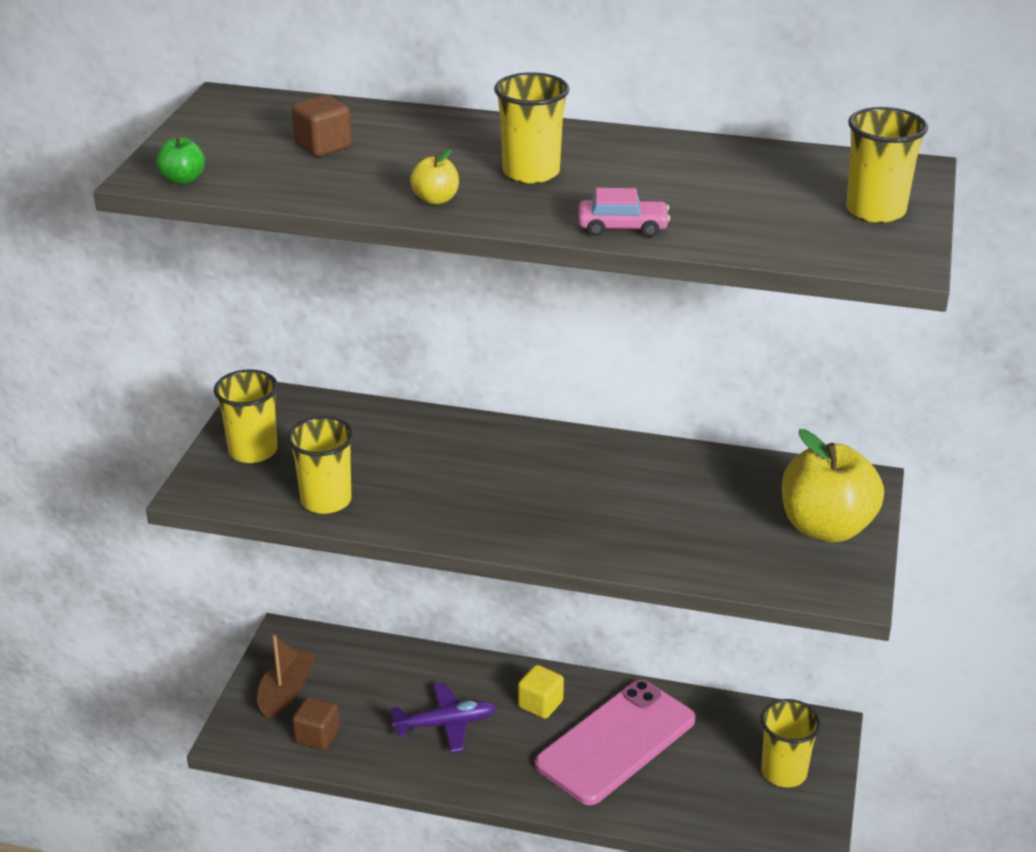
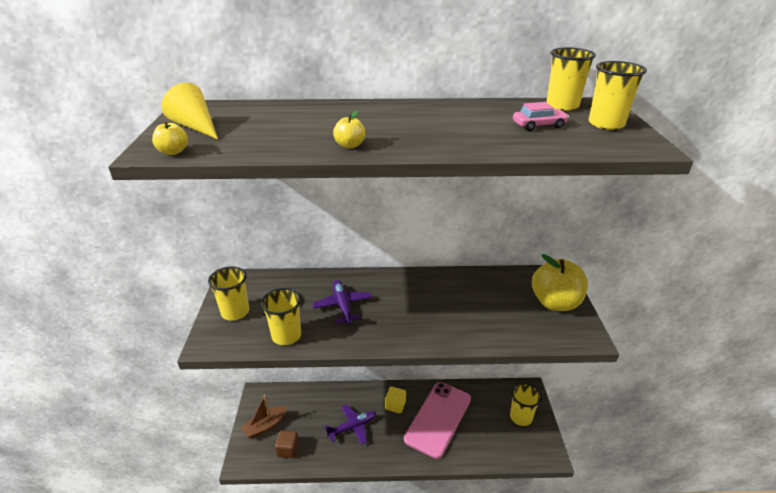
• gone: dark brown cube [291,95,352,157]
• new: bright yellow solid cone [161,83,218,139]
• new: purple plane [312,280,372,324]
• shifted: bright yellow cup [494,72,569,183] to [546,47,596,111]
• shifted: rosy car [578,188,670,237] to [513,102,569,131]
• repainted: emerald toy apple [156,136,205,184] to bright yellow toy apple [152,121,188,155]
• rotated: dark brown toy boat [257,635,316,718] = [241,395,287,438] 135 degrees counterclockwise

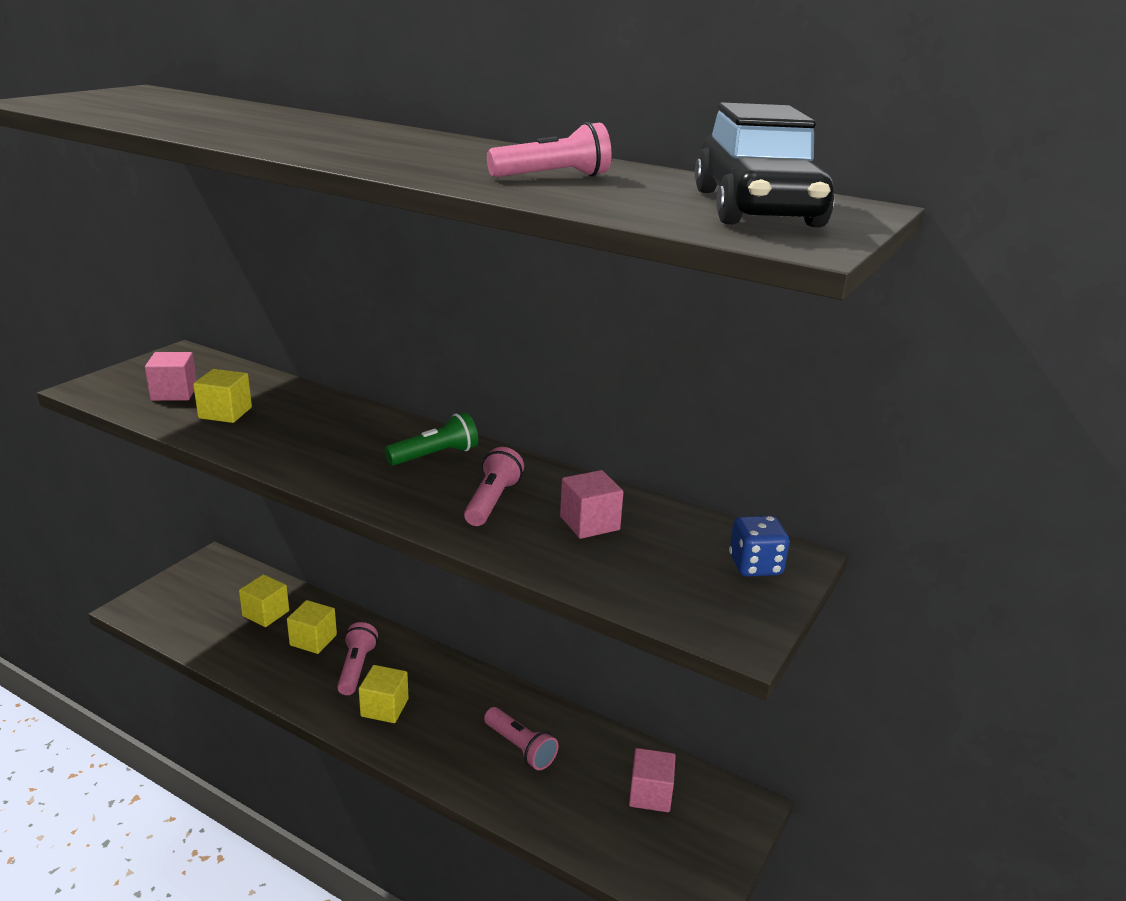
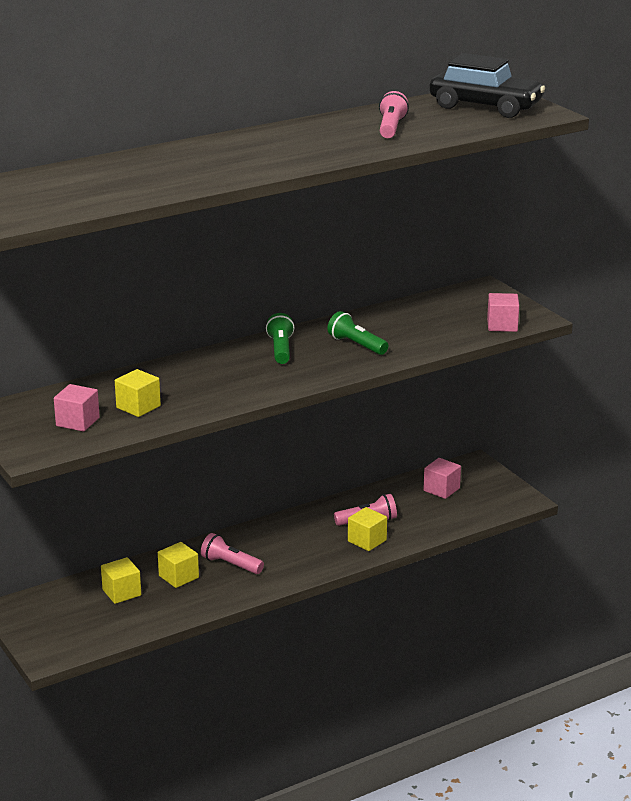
• gone: royal blue die [729,516,790,577]
• shifted: bright yellow cube [359,665,408,723] to [348,507,387,551]
• shifted: rosy cube [560,470,623,539] to [487,293,519,332]
• repainted: rosy flashlight [464,447,524,526] to emerald flashlight [327,311,388,355]

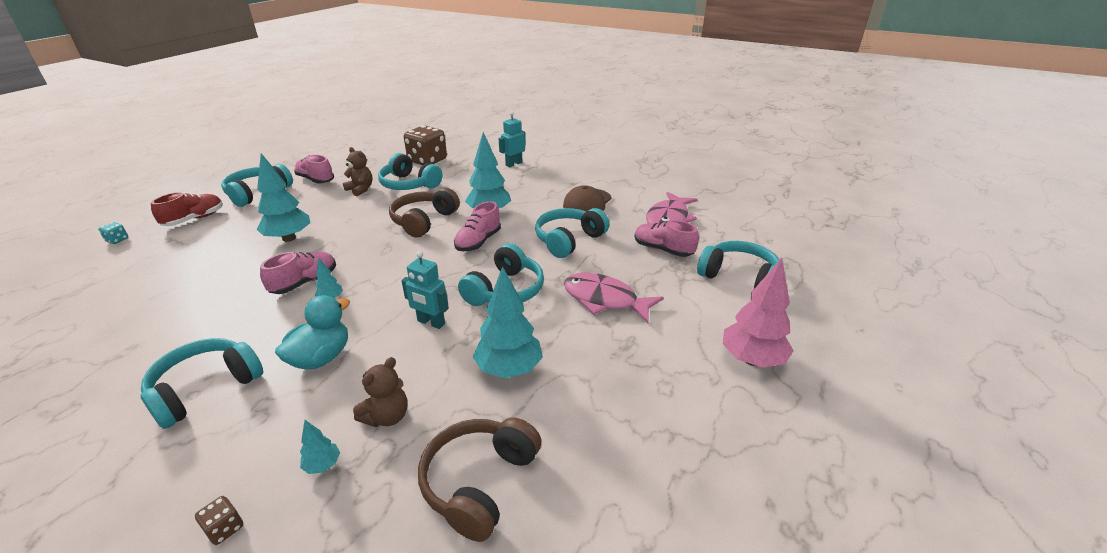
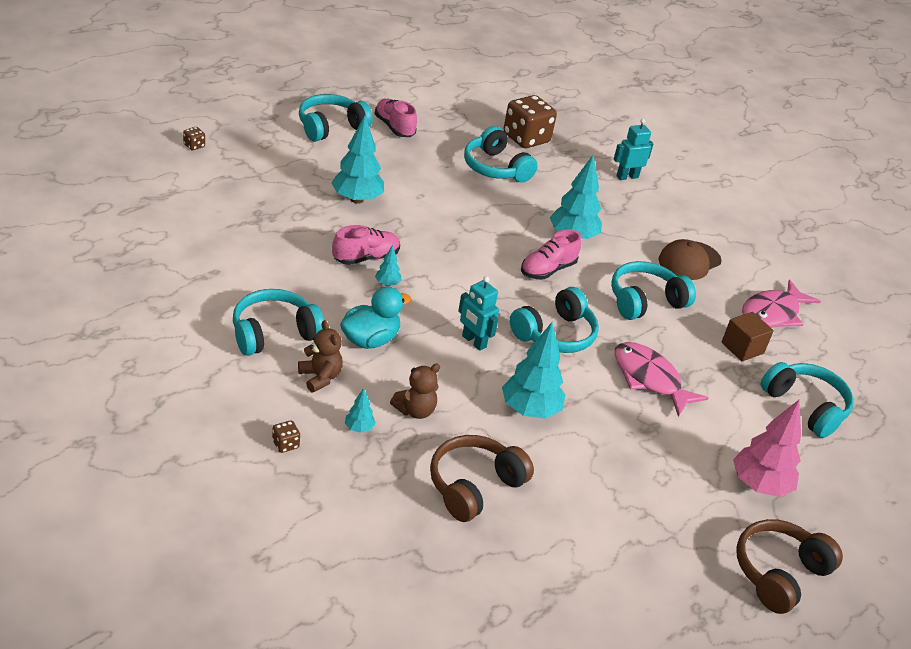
• gone: scarlet lace-up shoe [151,192,223,226]
• shifted: dark brown teddy [343,147,373,196] to [298,320,343,393]
• shifted: dark brown over-ear headphones [389,188,460,238] to [737,519,843,614]
• swapped: rosy lace-up shoe [635,220,699,257] to dark brown cube [721,312,774,361]
• repainted: teal die [98,222,128,244] to dark brown die [183,127,205,150]

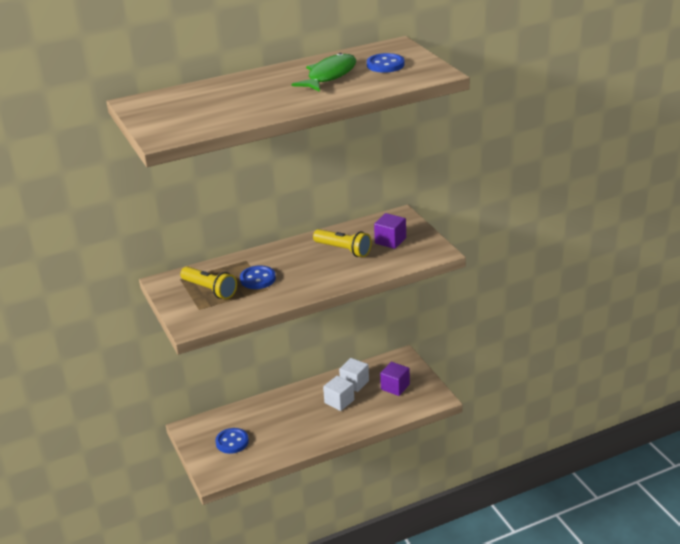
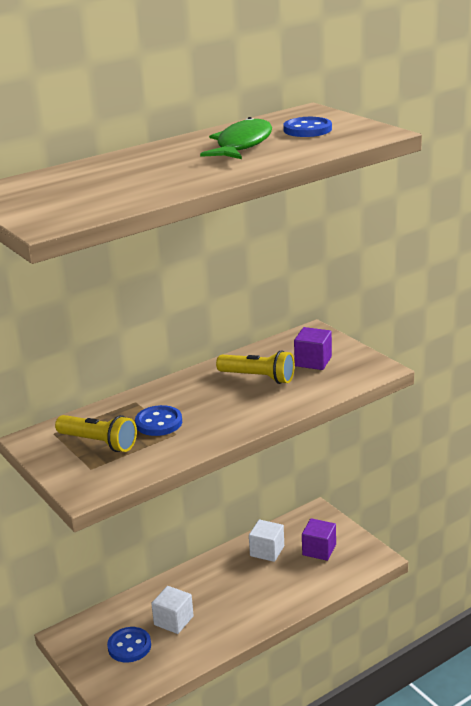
• shifted: pure white cube [323,376,354,411] to [151,586,194,634]

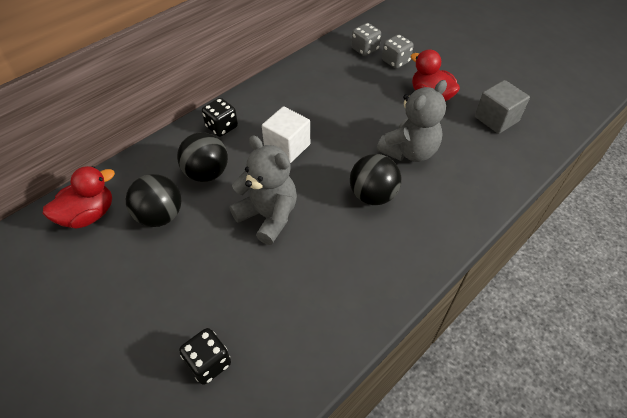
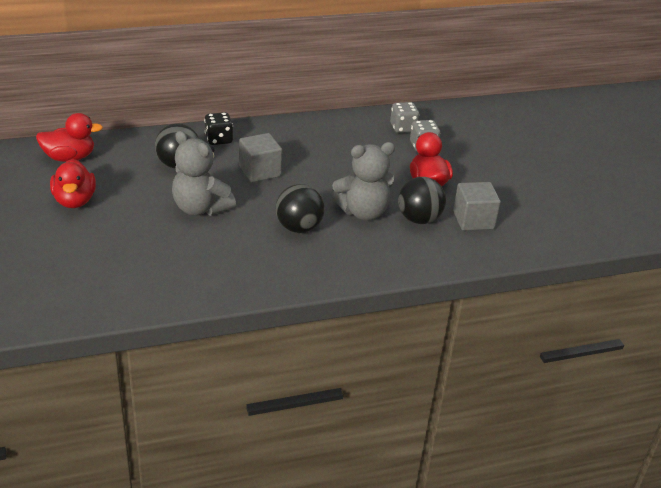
• gone: jet-black die [179,328,231,385]
• new: scarlet duck [50,159,96,208]
• shifted: jet-black play ball [126,174,181,227] to [398,177,446,224]
• repainted: pure white cube [262,106,310,163] to grey cube [239,133,282,182]
• rotated: grey teddy [230,135,297,245] = [172,131,236,216] 150 degrees clockwise

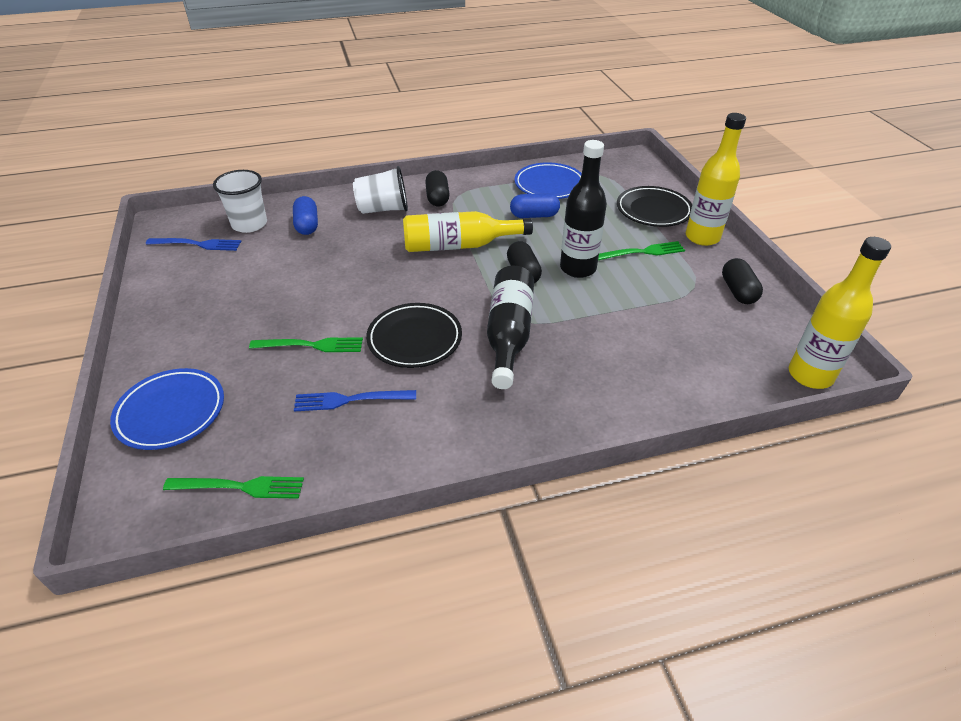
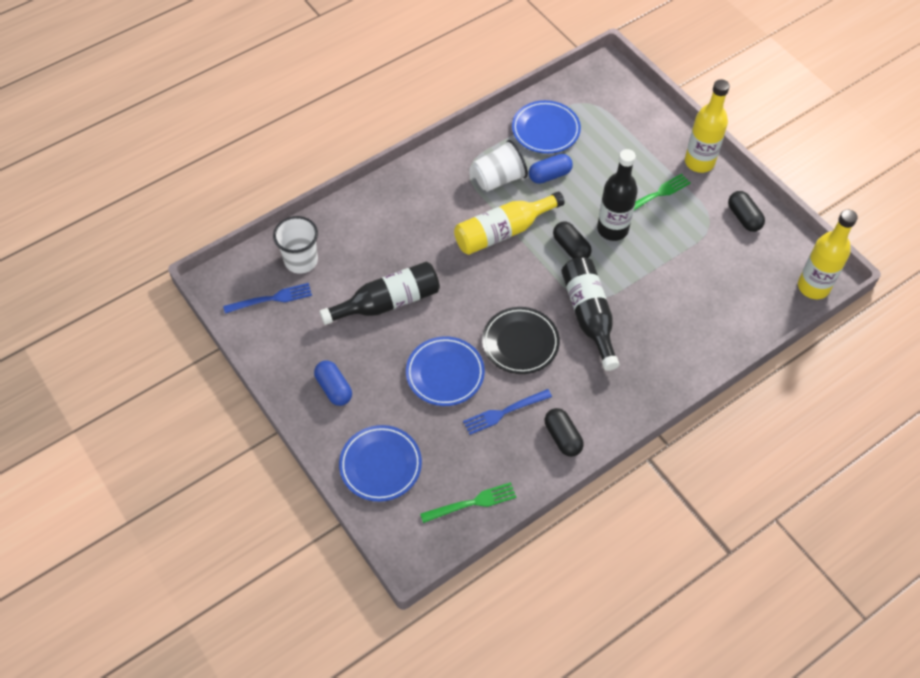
• gone: jet-black plate [617,186,692,227]
• new: jet-black drink bottle [319,262,440,325]
• shifted: royal blue capsule [293,196,318,235] to [314,361,352,406]
• shifted: pure white cup [353,166,408,214] to [472,140,528,192]
• shifted: jet-black capsule [425,170,450,207] to [545,408,584,457]
• swapped: emerald fork [249,338,363,352] to royal blue plate [406,336,485,406]

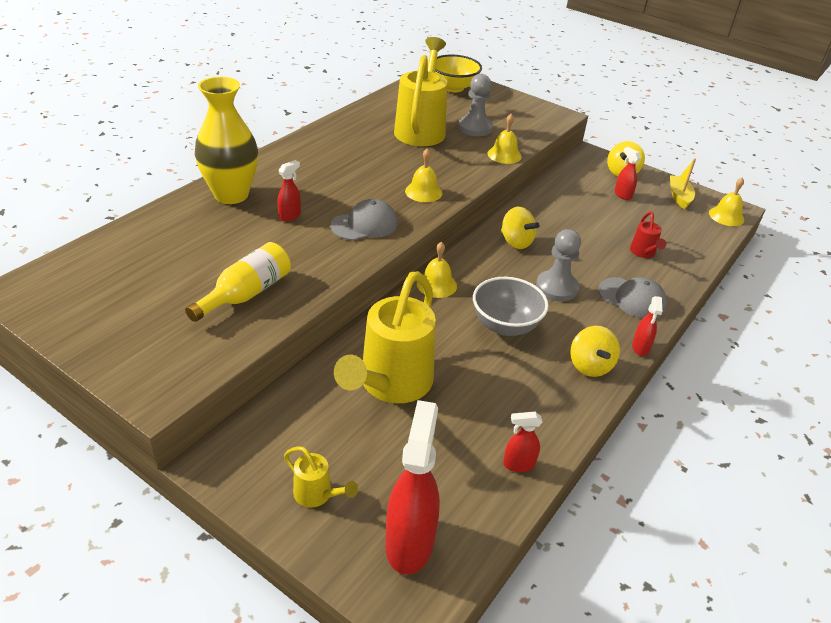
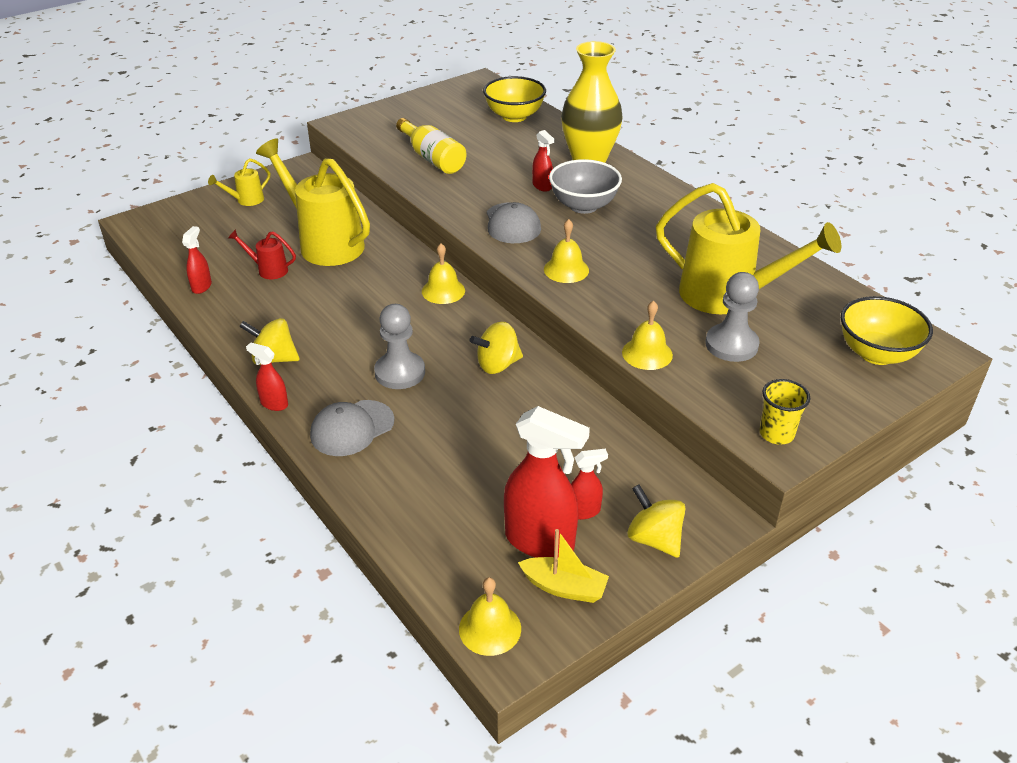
• new: bright yellow serving bowl [483,76,546,122]
• new: bright yellow cup [759,379,811,445]
• shifted: scarlet spray cleaner [386,400,440,575] to [504,406,590,558]
• shifted: grey serving bowl [473,277,549,336] to [549,159,622,214]
• shifted: scarlet watering can [630,212,666,258] to [228,229,296,279]

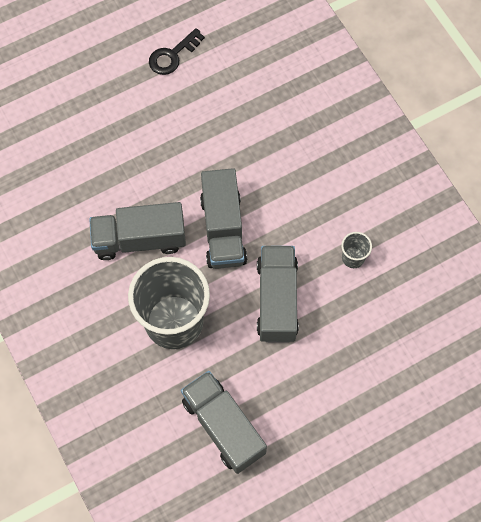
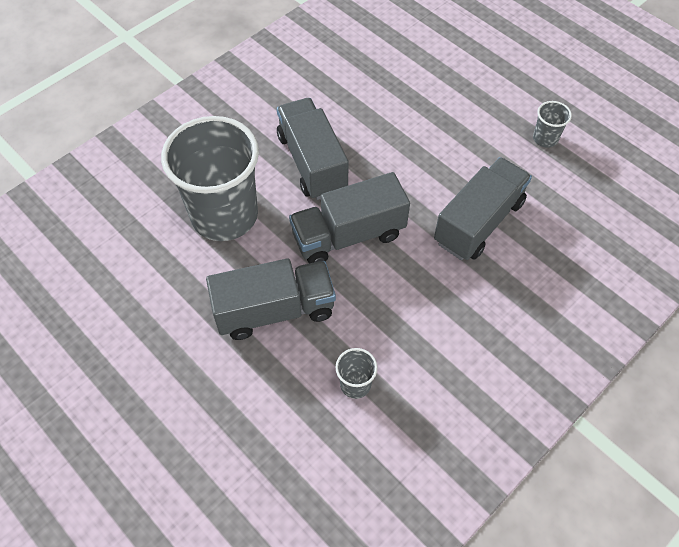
• shifted: grey toy truck [181,371,267,474] to [434,157,532,260]
• swapped: jet-black door key [149,28,205,75] to grey cup [533,101,572,148]

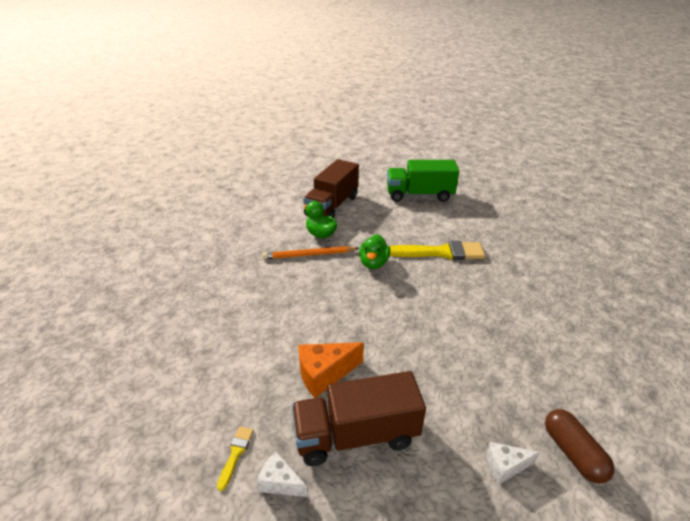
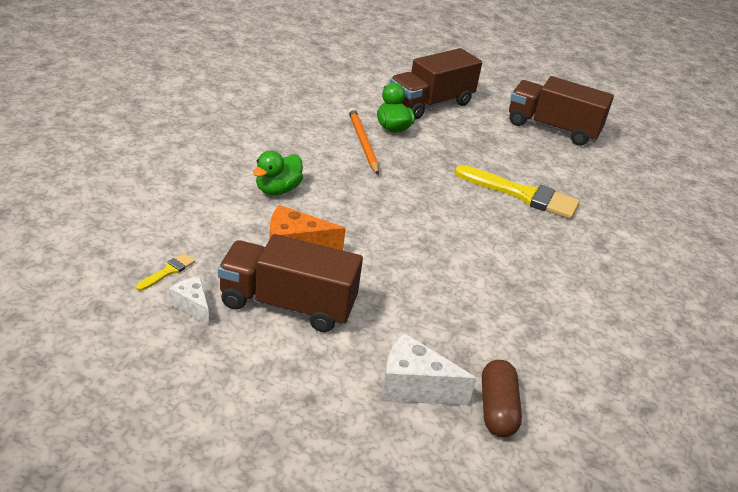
• shifted: emerald duck [359,234,390,269] to [253,150,303,195]
• repainted: emerald toy truck [387,160,459,202] to dark brown toy truck [509,76,614,146]
• rotated: bright orange wooden pencil [262,246,359,259] = [348,108,379,175] 60 degrees clockwise
• scaled: pure white piece of cheese [486,442,540,485] = [381,333,476,405] x1.64

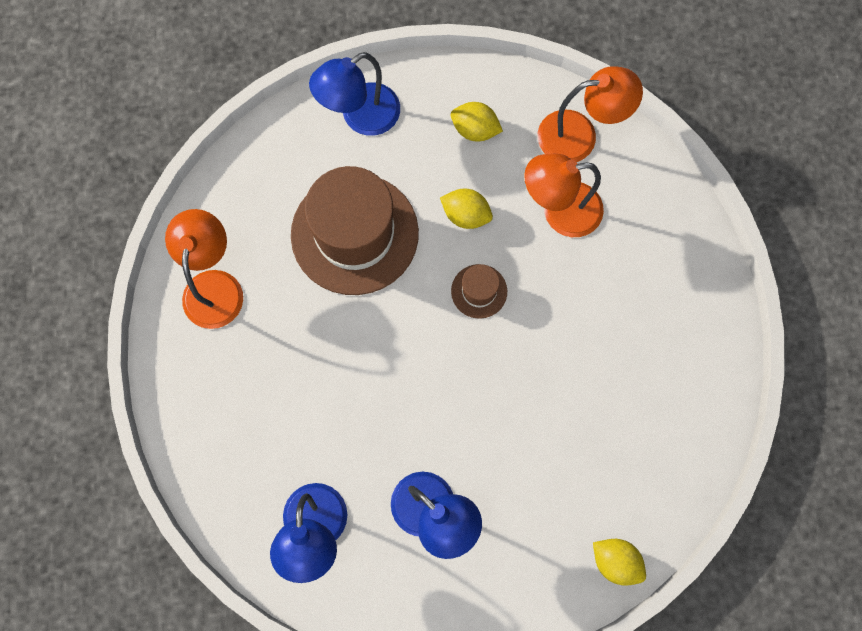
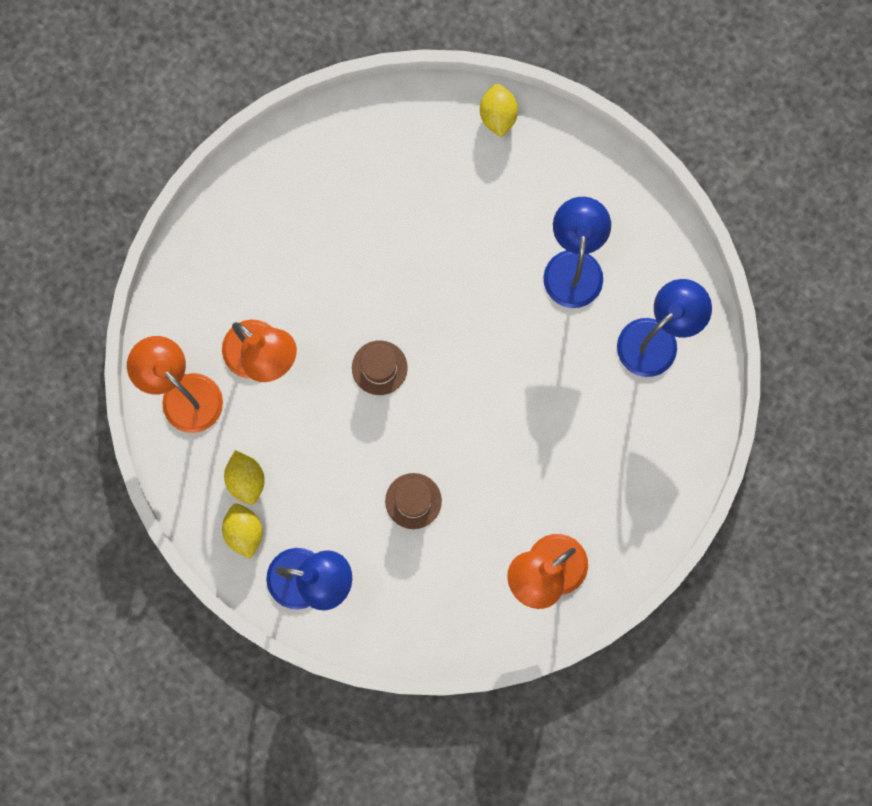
• shifted: bright yellow lemon [440,189,493,229] to [222,504,263,559]
• scaled: dark brown hat [291,166,419,295] = [385,473,442,529] x0.43

